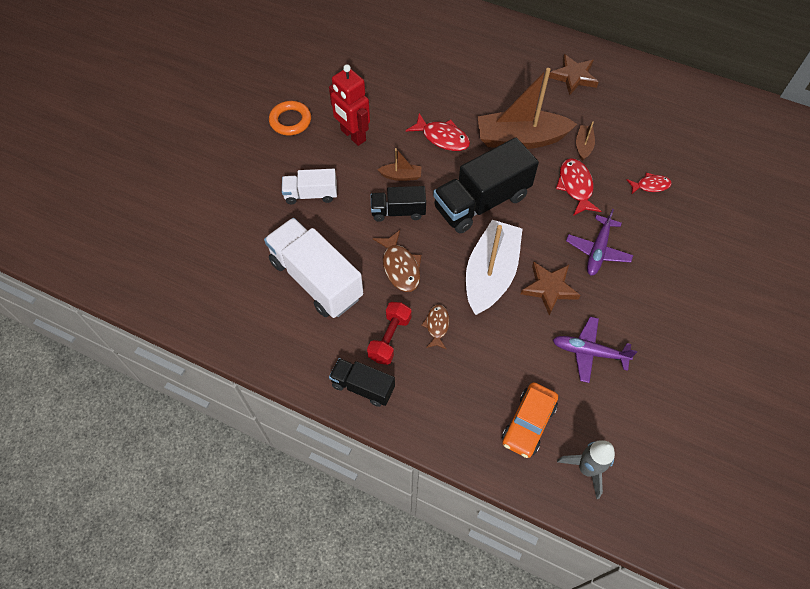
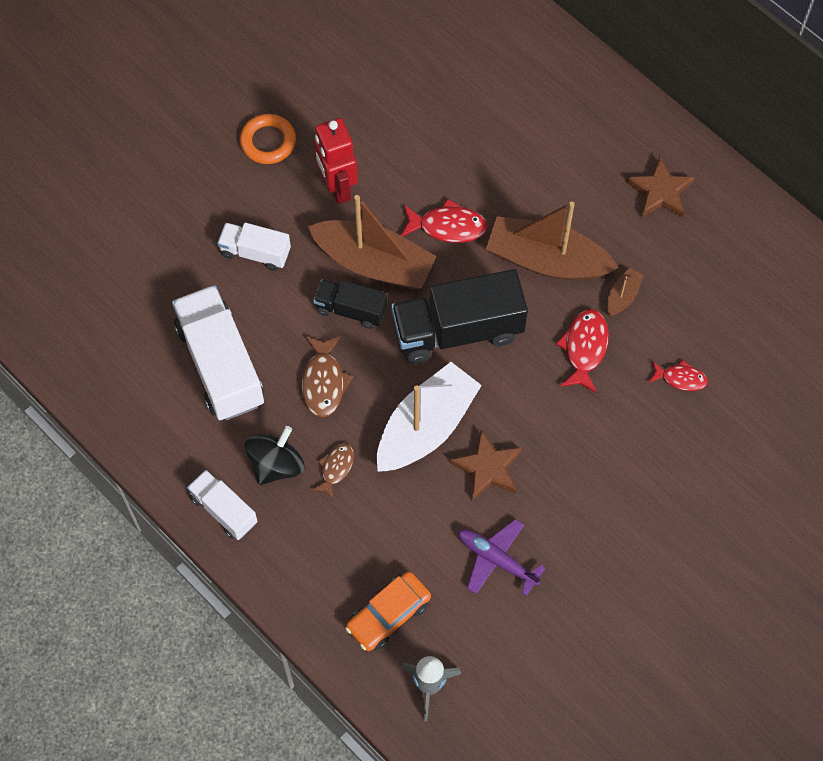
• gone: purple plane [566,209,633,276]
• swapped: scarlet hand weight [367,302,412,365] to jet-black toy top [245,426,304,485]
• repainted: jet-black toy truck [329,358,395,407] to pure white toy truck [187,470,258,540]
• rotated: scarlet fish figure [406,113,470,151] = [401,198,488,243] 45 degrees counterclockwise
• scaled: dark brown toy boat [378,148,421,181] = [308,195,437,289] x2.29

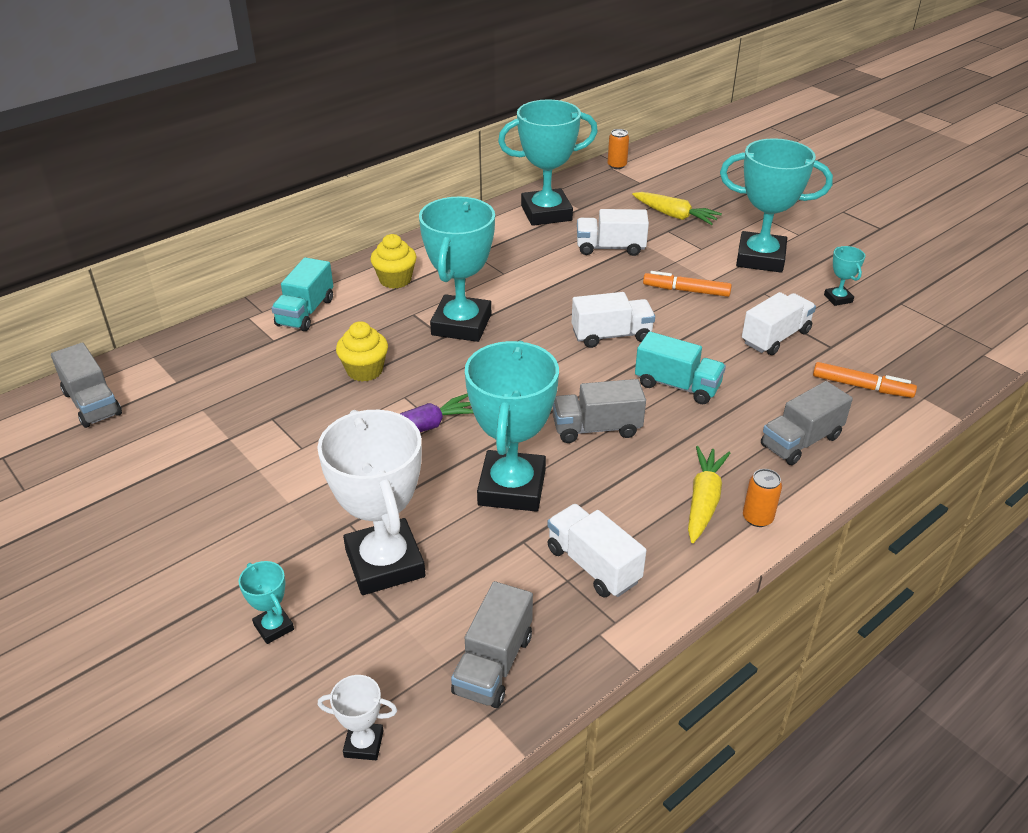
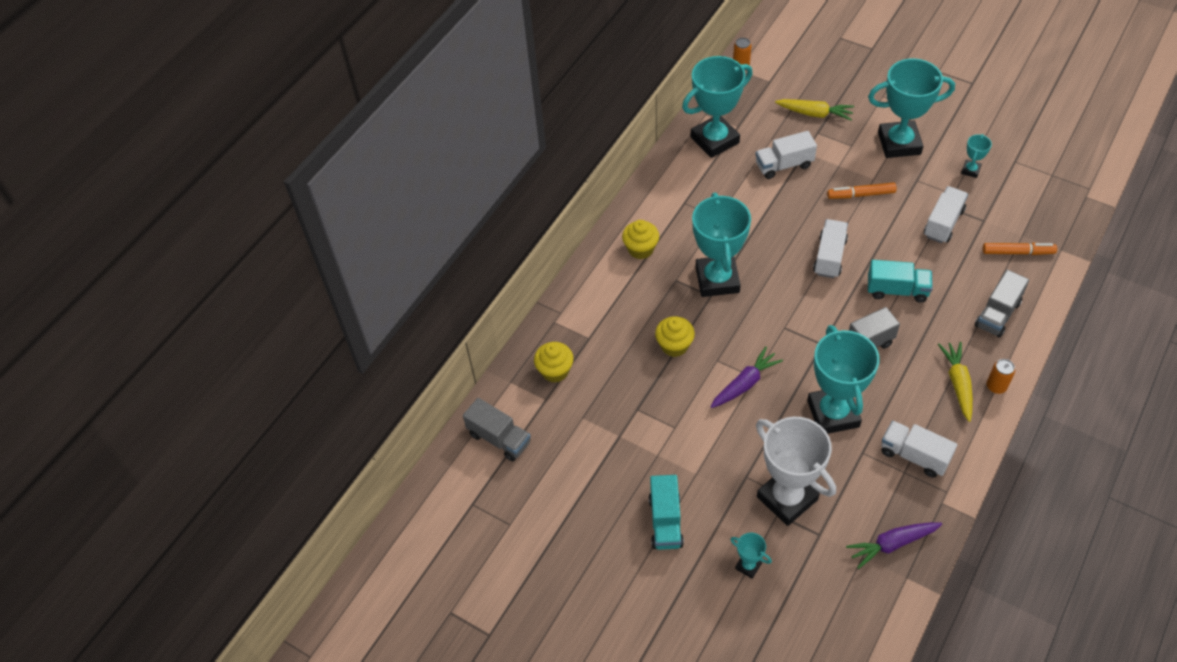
• gone: pure white trophy [318,675,397,760]
• new: bright yellow muffin [534,342,574,382]
• shifted: teal toy truck [271,257,333,331] to [649,475,684,550]
• swapped: grey toy truck [451,581,533,708] to purple toy carrot [846,522,942,569]
• rotated: pure white toy truck [572,292,655,348] = [813,219,848,278] 45 degrees counterclockwise
• rotated: teal trophy [824,246,865,306] = [961,134,992,178] 60 degrees clockwise

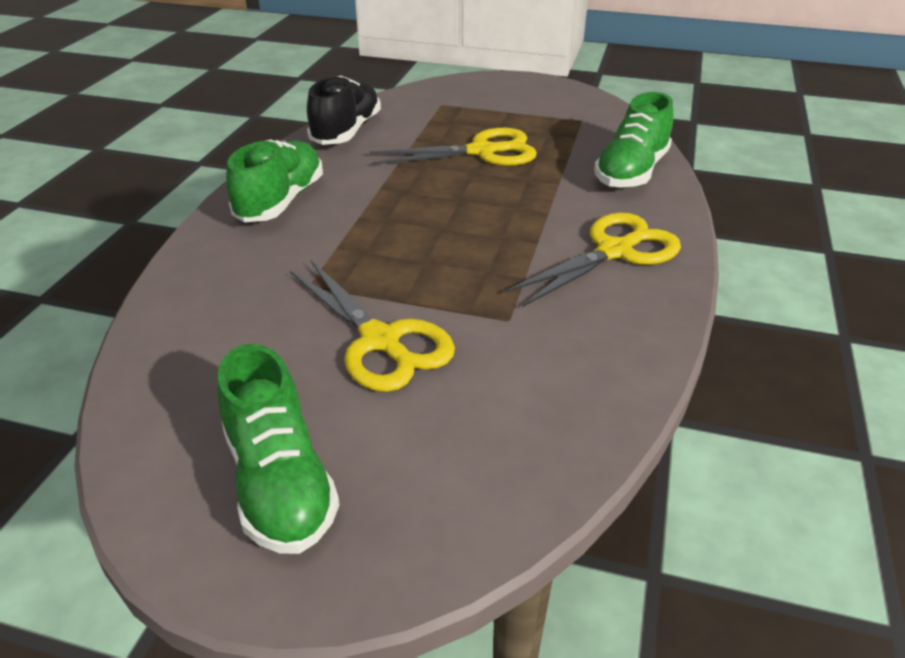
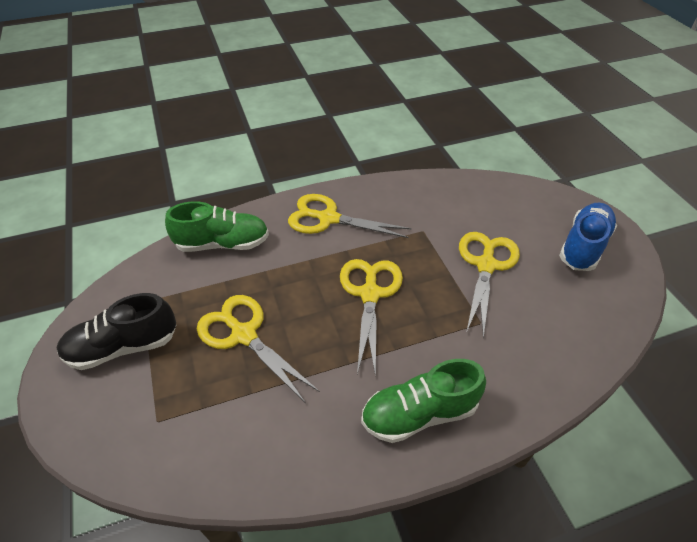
• new: bright yellow scissors [340,259,403,377]
• shifted: jet-black lace-up shoe [307,76,381,145] to [56,293,176,370]
• repainted: emerald lace-up shoe [217,344,340,554] to royal blue lace-up shoe [559,203,617,271]

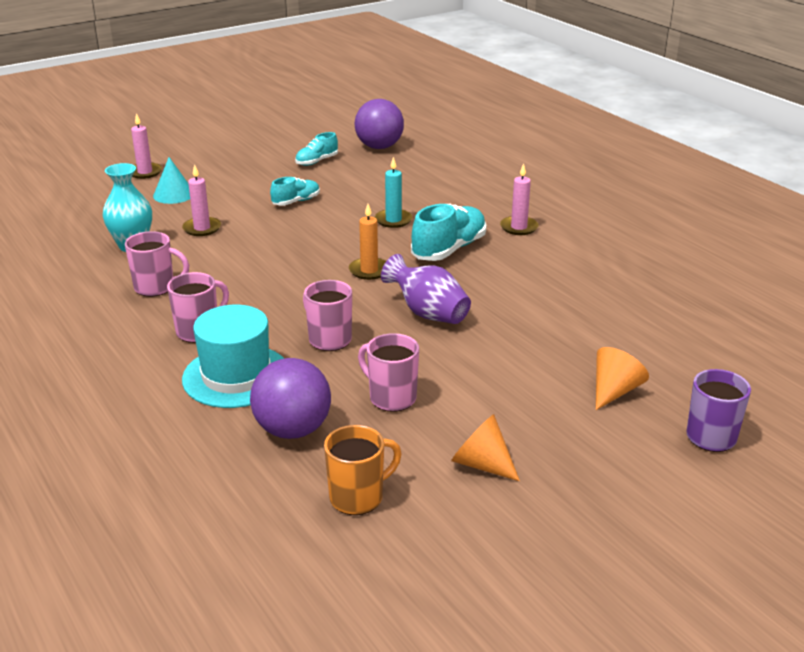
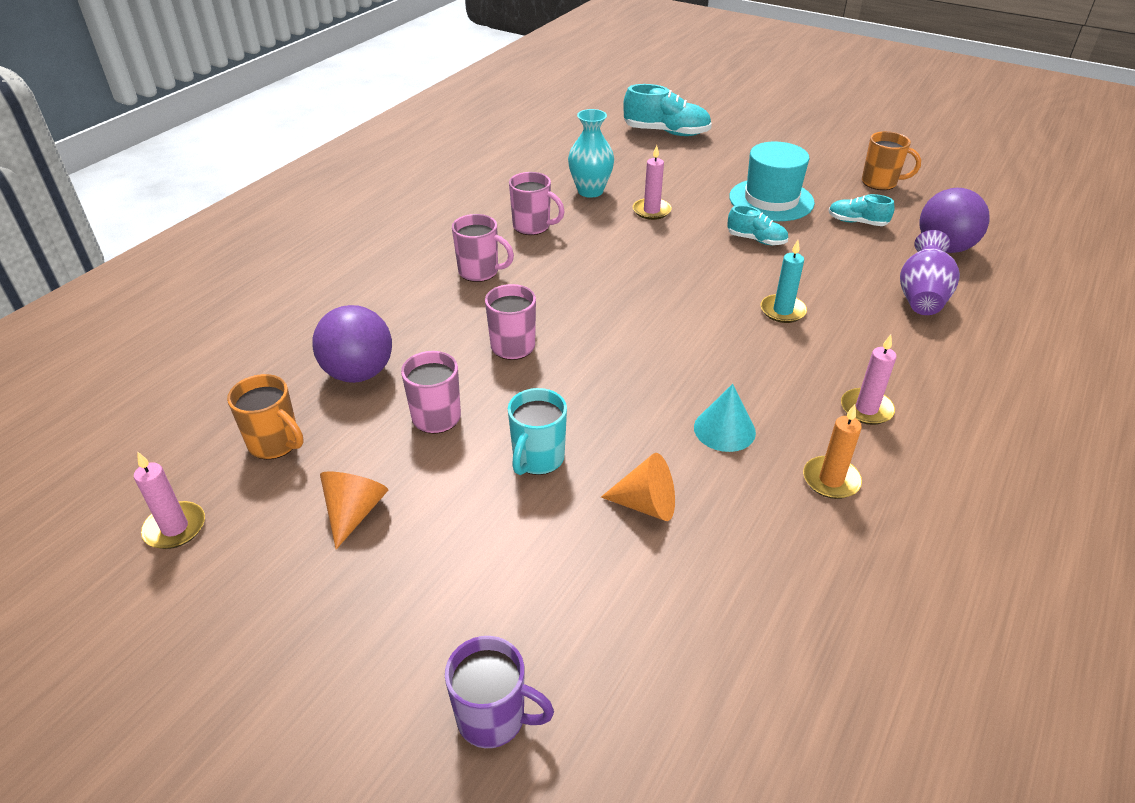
• new: teal mug [508,388,567,475]
• new: bright orange mug [862,131,921,190]
• shifted: rosy candle [131,113,162,179] to [134,452,205,549]
• shifted: teal solid cone [153,157,190,204] to [694,384,756,452]
• shifted: teal hat [182,305,284,408] to [729,141,815,221]
• shifted: bright orange candle [349,204,386,280] to [803,404,862,499]
• shifted: purple flower vase [381,254,471,324] to [900,230,960,315]
• shifted: teal lace-up shoe [411,204,486,261] to [623,84,712,136]
• shifted: bright orange solid cone [596,347,649,410] to [601,453,675,521]
• rotated: rosy mug [125,231,189,297] = [509,172,565,235] 45 degrees counterclockwise

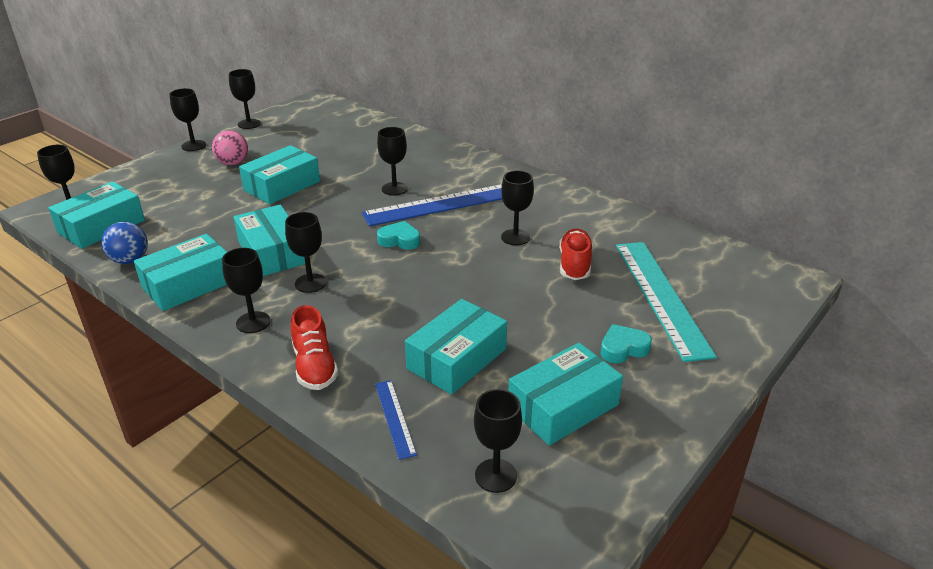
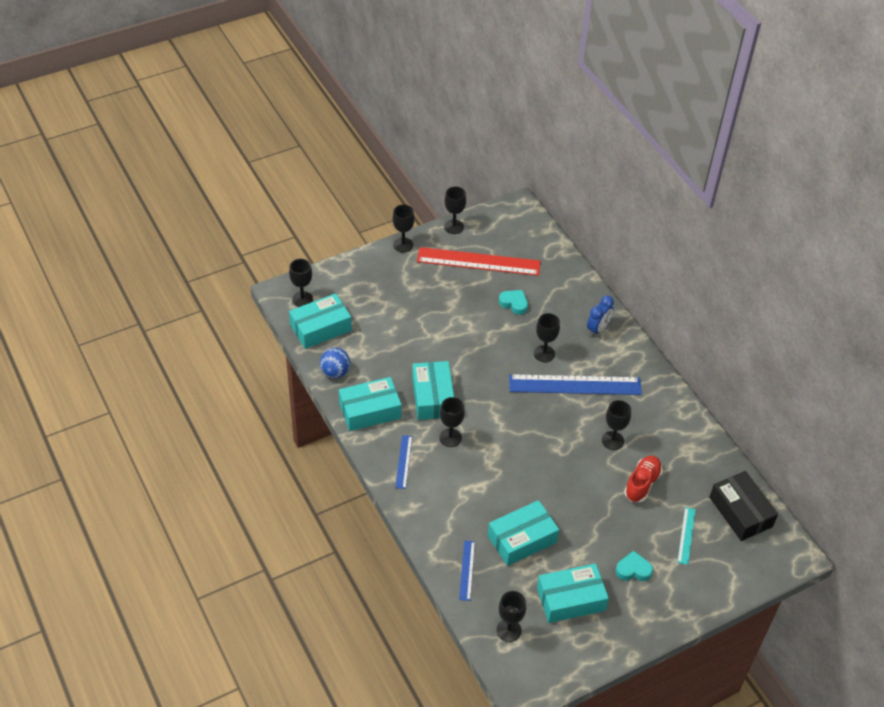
• gone: rosy play ball [212,130,248,165]
• gone: teal parcel [239,145,320,204]
• gone: scarlet lace-up shoe [291,305,338,390]
• new: scarlet straightedge [417,247,541,276]
• new: royal blue clock [587,295,614,337]
• new: jet-black parcel [709,471,778,541]
• shifted: teal heart shape [377,221,420,250] to [499,290,528,315]
• swapped: jet-black goblet [222,248,270,333] to royal blue straightedge [395,435,412,489]
• scaled: teal straightedge [616,242,717,362] = [677,507,696,565] x0.46

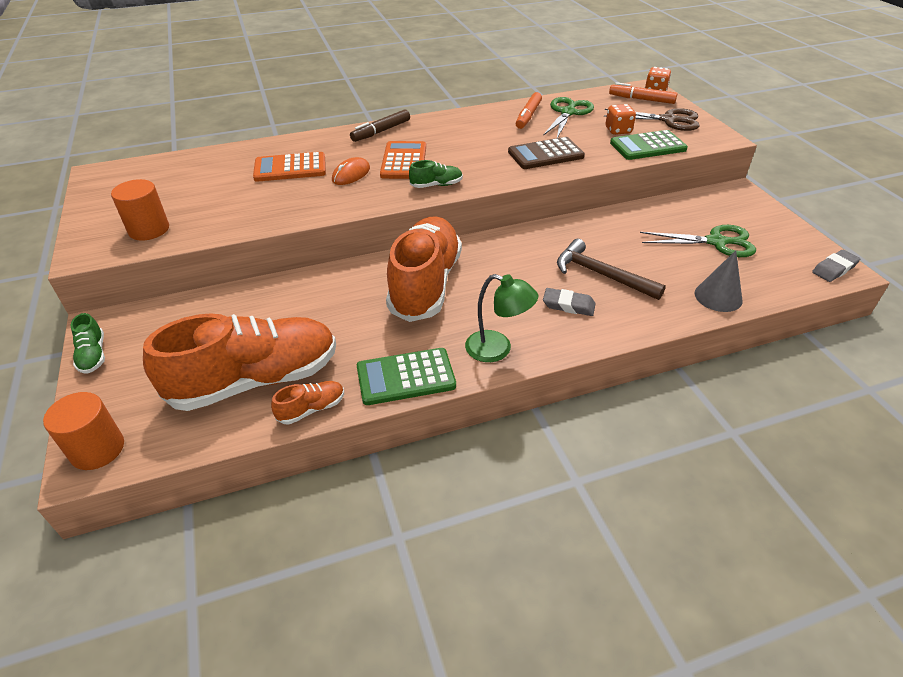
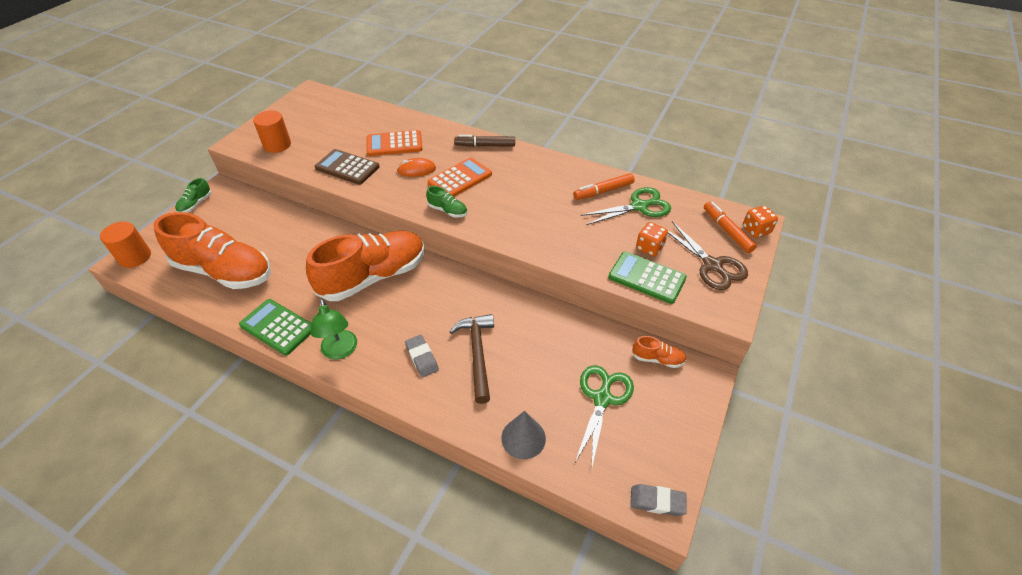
• shifted: bright orange lace-up shoe [271,381,344,424] to [632,336,686,368]
• shifted: dark brown calculator [508,137,585,169] to [315,149,380,185]
• rotated: bright orange calculator [253,152,326,182] = [366,130,422,156] 45 degrees counterclockwise
• rotated: emerald scissors [640,225,756,257] = [575,365,634,470] 120 degrees counterclockwise

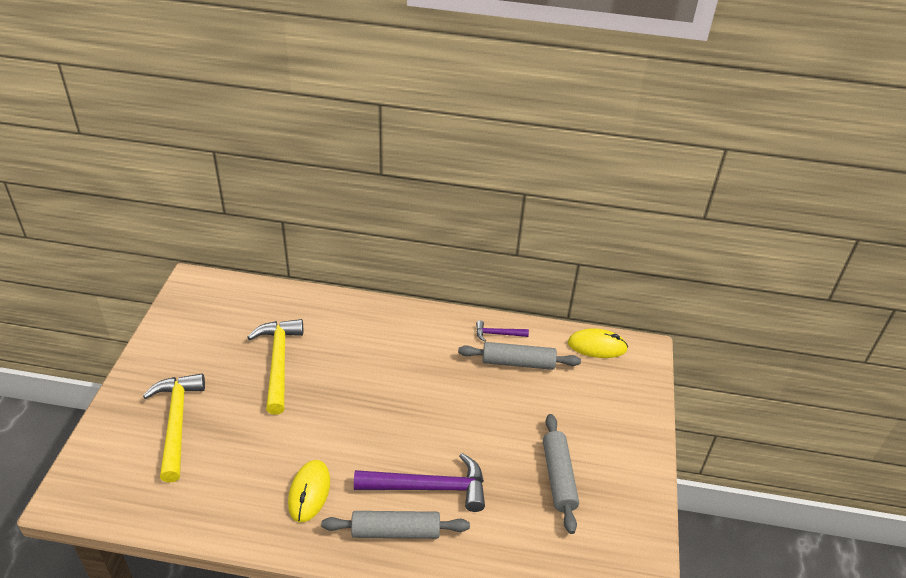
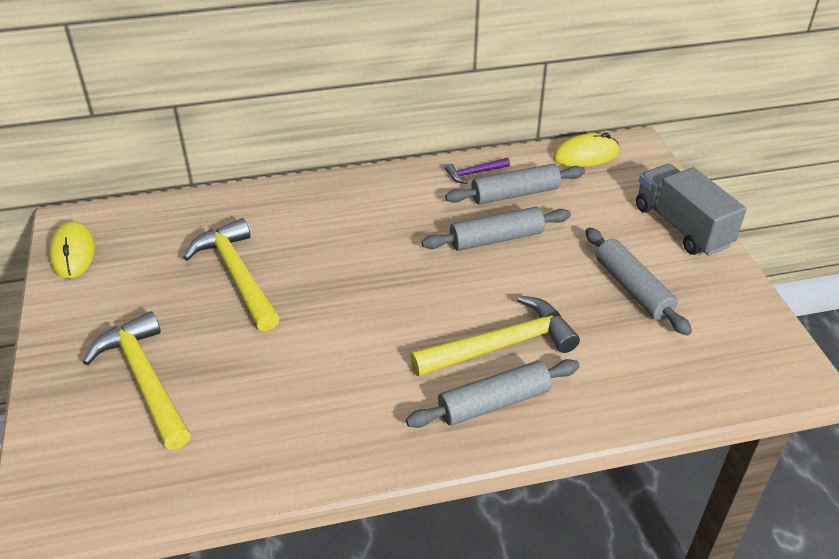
• new: grey dough roller [422,207,571,251]
• new: grey toy truck [636,164,746,256]
• shifted: bright yellow mouse [288,460,330,522] to [49,221,95,278]
• repainted: purple carpenter's hammer [354,453,485,512] to bright yellow carpenter's hammer [410,296,580,377]

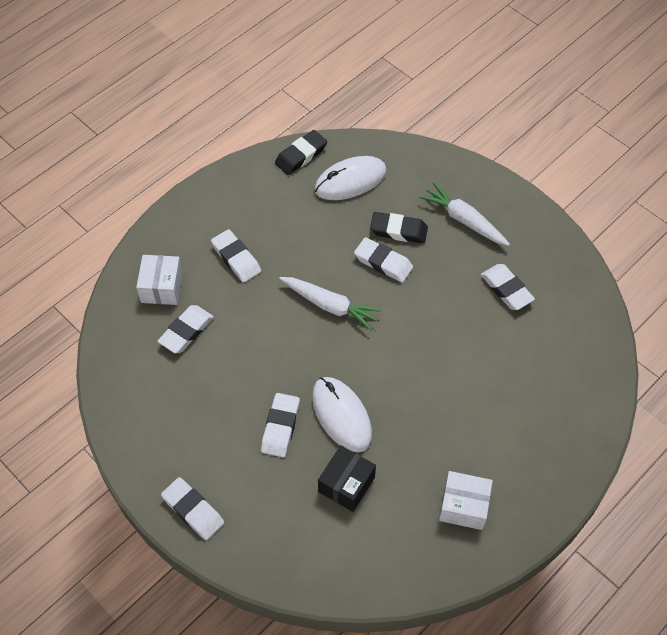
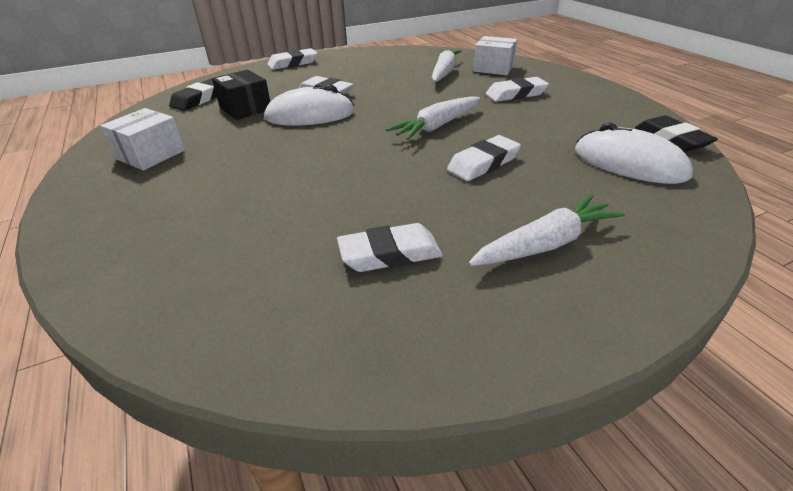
• shifted: jet-black pencil eraser [370,212,428,244] to [169,78,217,111]
• swapped: pure white pencil eraser [158,305,214,353] to pure white toy carrot [432,49,462,82]
• rotated: pure white mouse [314,156,387,200] = [575,123,693,184] 45 degrees counterclockwise

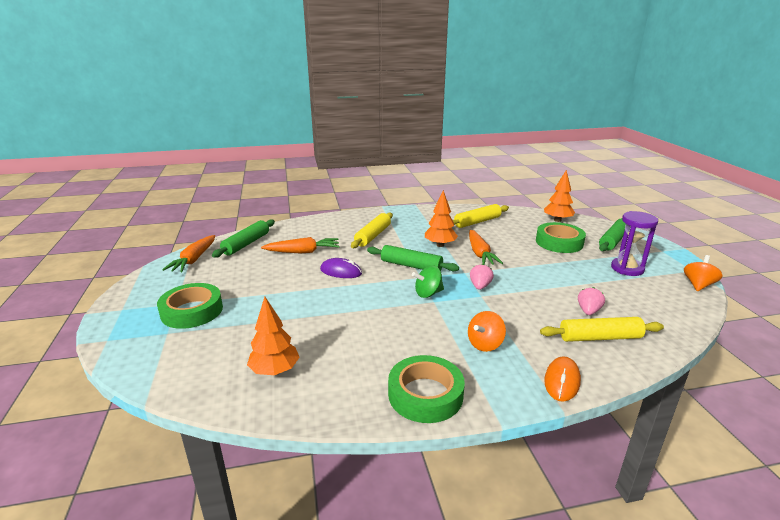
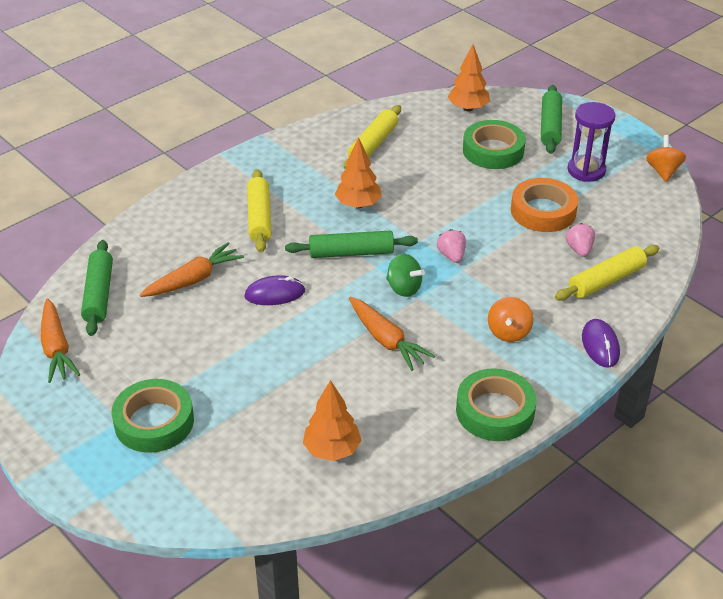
• new: bright orange sticky tape [511,178,578,232]
• shifted: bright orange toy carrot [469,230,503,265] to [349,297,435,371]
• repainted: bright orange mouse [544,357,581,402] to purple mouse [582,319,620,368]
• rotated: emerald toy top [412,265,444,298] = [386,254,425,297] 90 degrees counterclockwise

